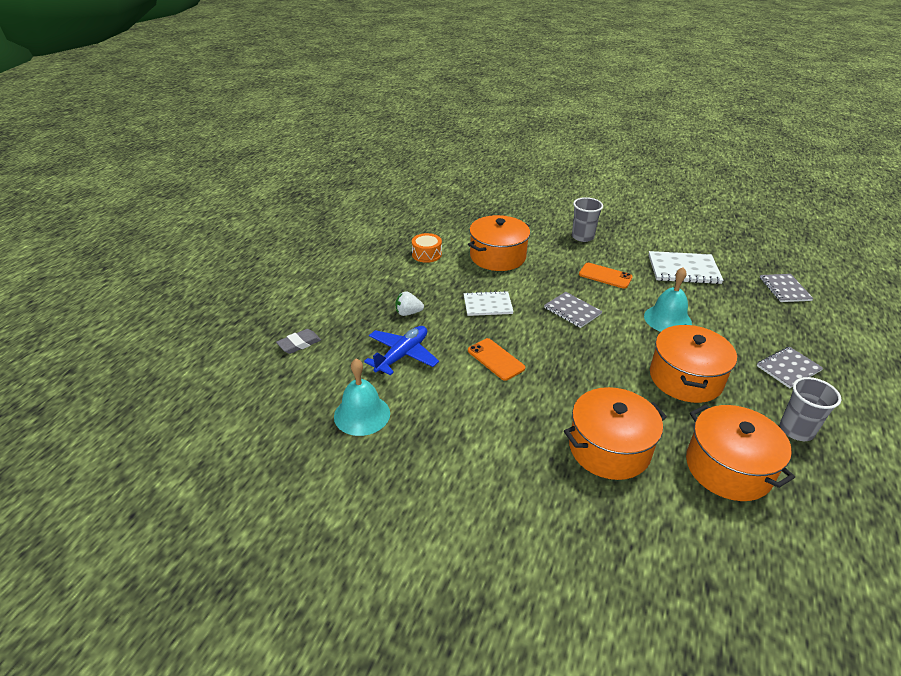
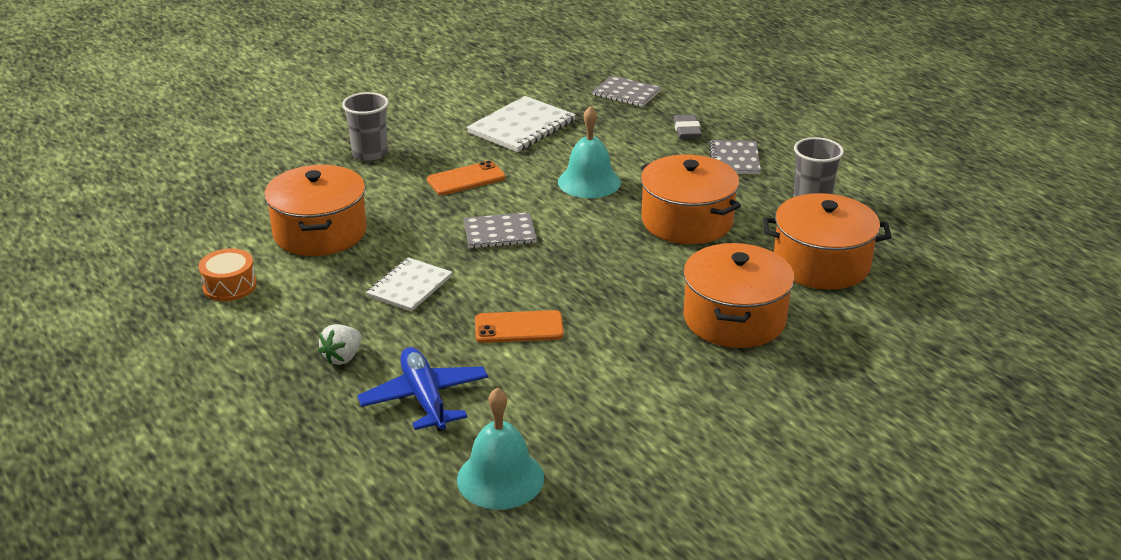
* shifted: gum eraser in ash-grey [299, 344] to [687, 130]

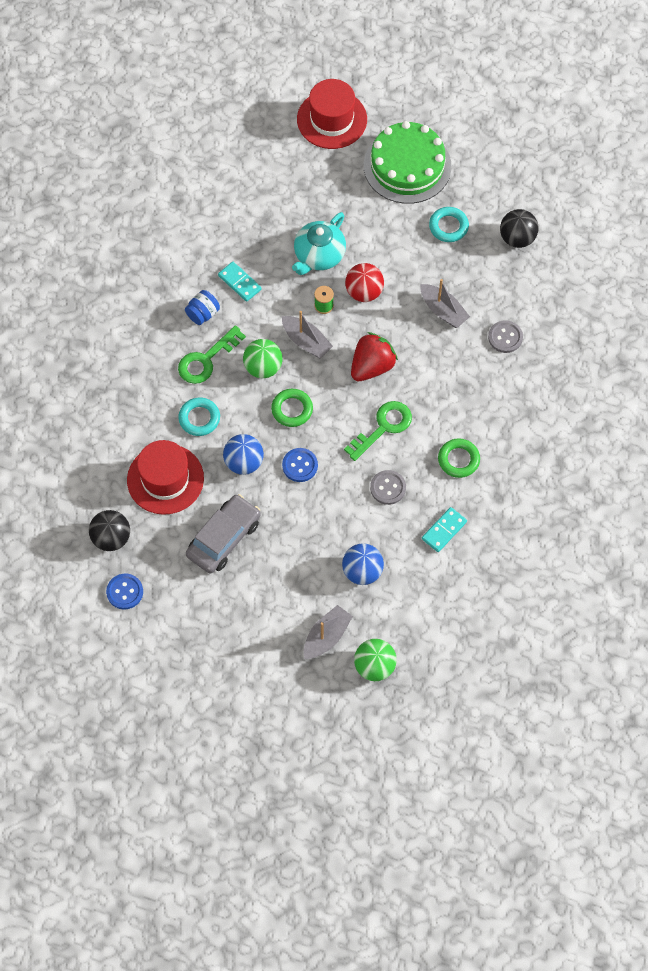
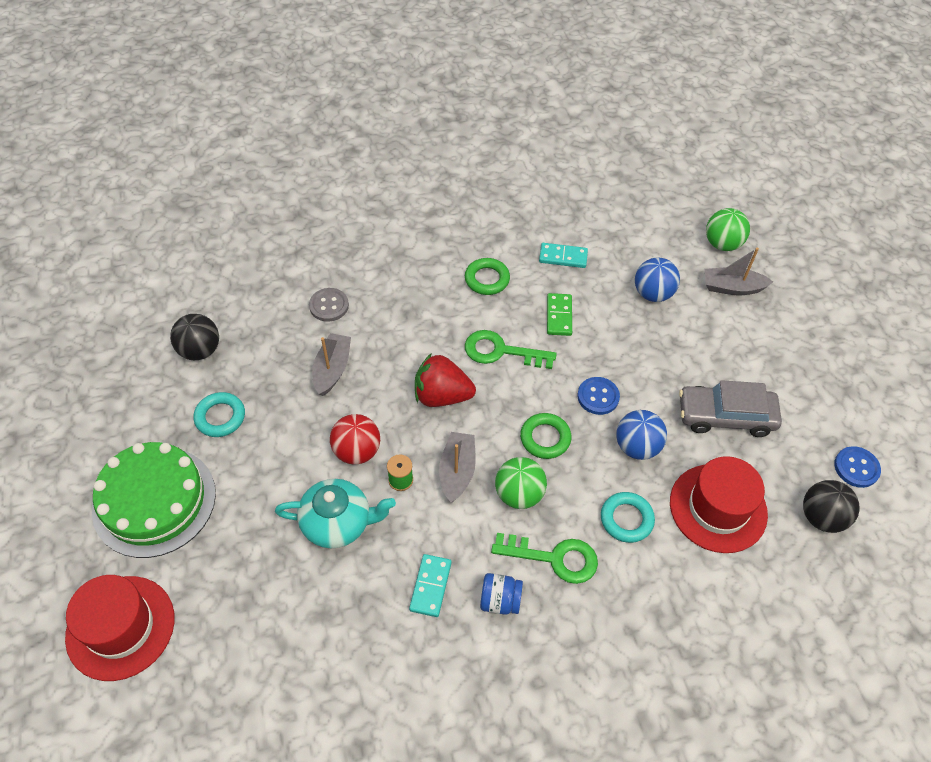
* swapped: shirt button in ash-grey [388, 488] to domino tile in emerald [559, 316]

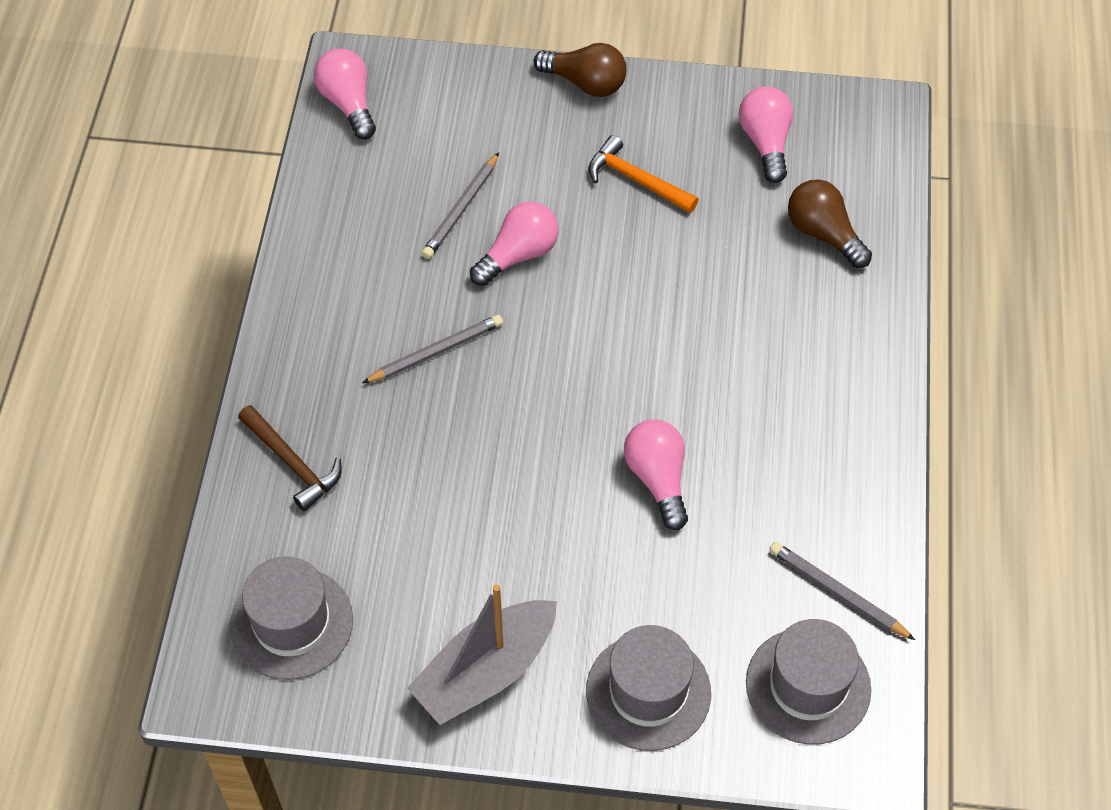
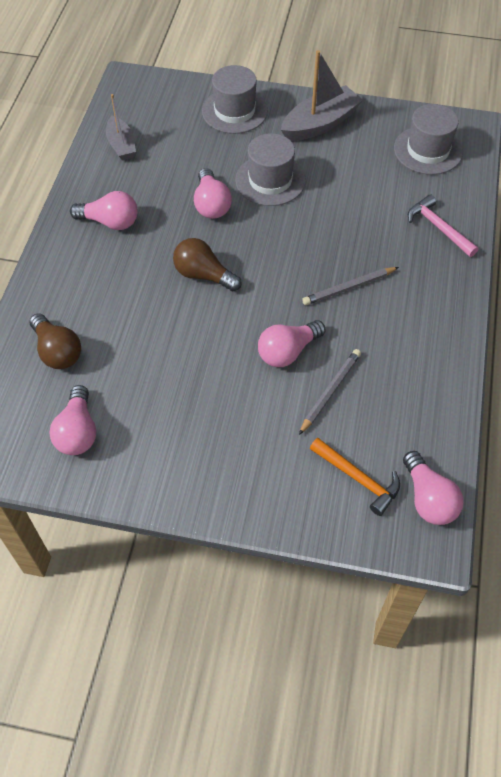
* new: light bulb in rose-pink [110, 222]
* swapped: lead pencil in ash-grey [837, 592] to toy boat in ash-grey [121, 145]
* shifted: light bulb in dark brown [585, 83] to [203, 275]
* shifted: tall hat in ash-grey [808, 686] to [270, 180]
* shifted: claw hammer in bright orange [636, 180] to [358, 478]
* repainted: claw hammer in dark brown [292, 463] to claw hammer in rose-pink [438, 228]

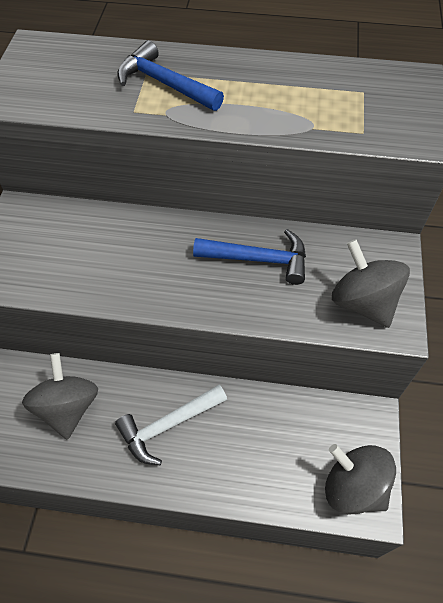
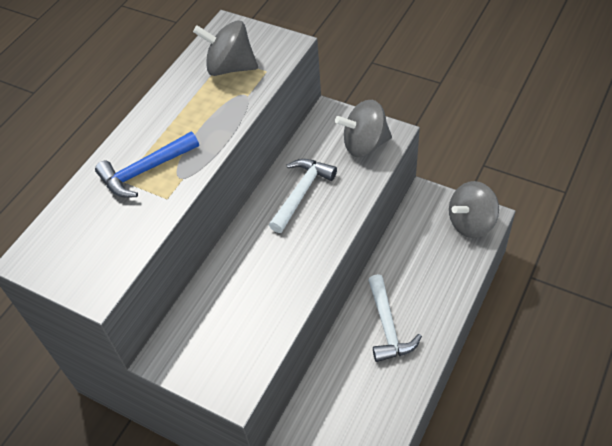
* shifted: toy top in ash-grey [68, 407] to [230, 67]
* repainted: claw hammer in royal blue [258, 259] to claw hammer in white [301, 193]

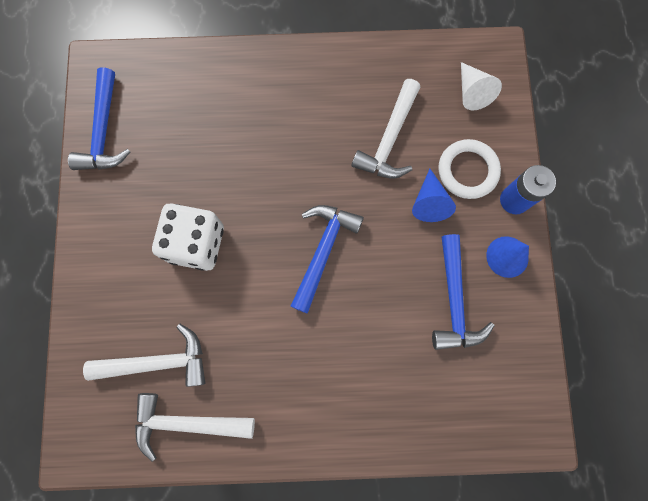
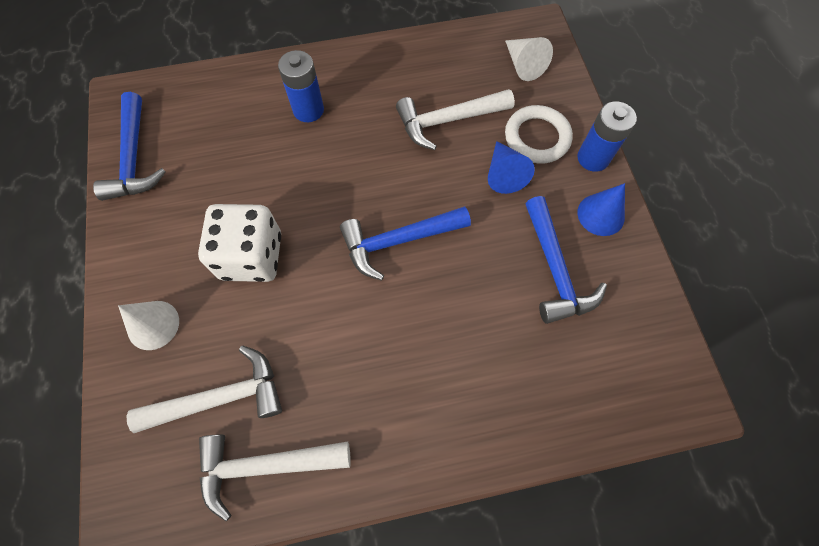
* new: solid cone in white [153, 325]
* new: AA battery in royal blue [308, 110]
* rotated: claw hammer in royal blue [323, 251] = [398, 241] 120 degrees counterclockwise
* rotated: claw hammer in white [389, 140] = [447, 120] 60 degrees clockwise

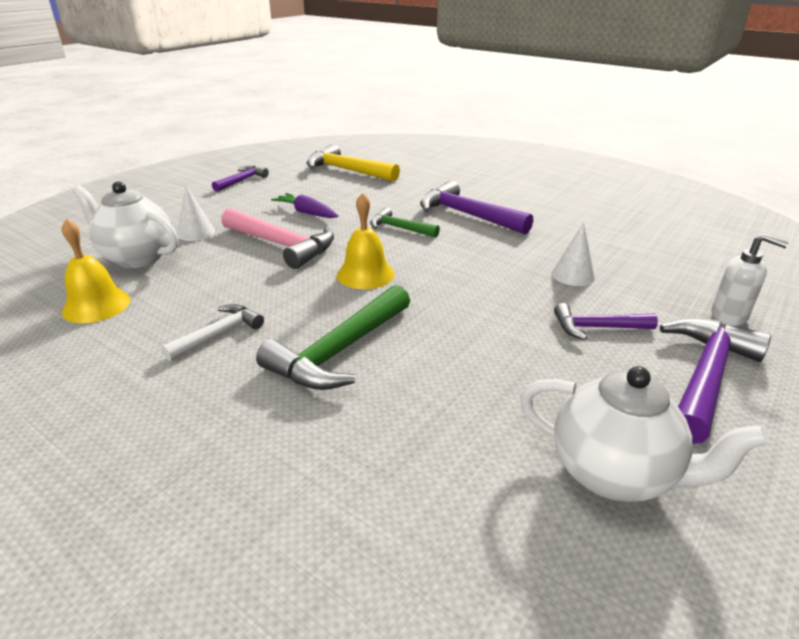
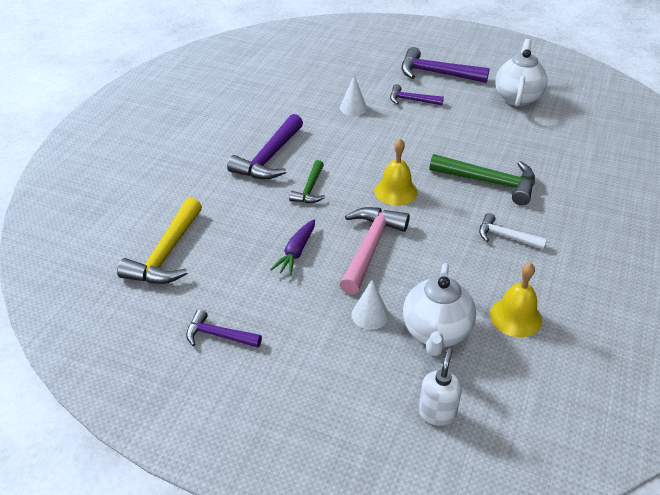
* rotated: claw hammer in royal purple [596, 328] = [411, 100] 120 degrees clockwise
* shifted: pump bottle in white [729, 316] to [437, 413]

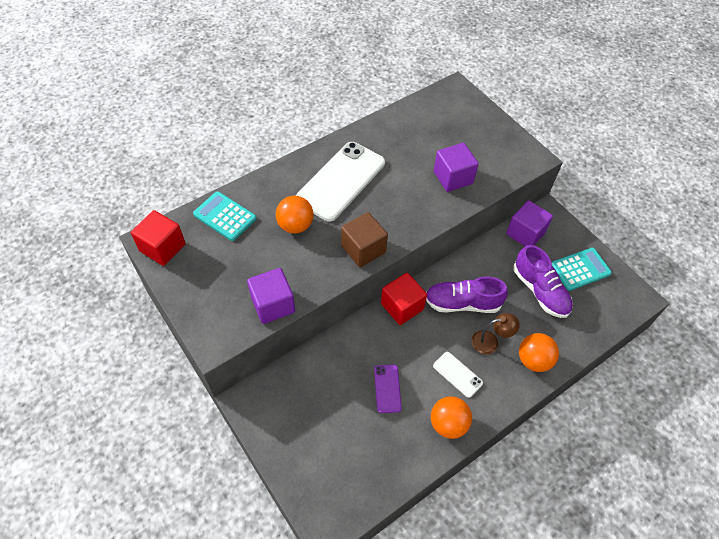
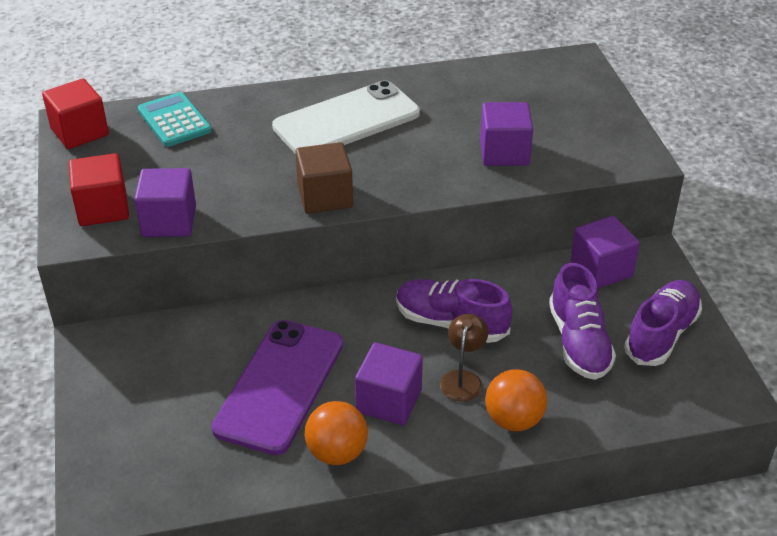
* shifted: block in red [402, 306] to [103, 208]
* scaled: smartphone in royal purple [387, 388] = [280, 386] x2.18
* swapped: smartphone in white [457, 374] to block in royal purple [389, 401]
* rotated: lamp in dark brown [490, 341] = [463, 379] 90 degrees counterclockwise
* swapped: calculator in teal [580, 269] to sneaker in royal purple [661, 334]
* gone: ball in bright orange [295, 225]

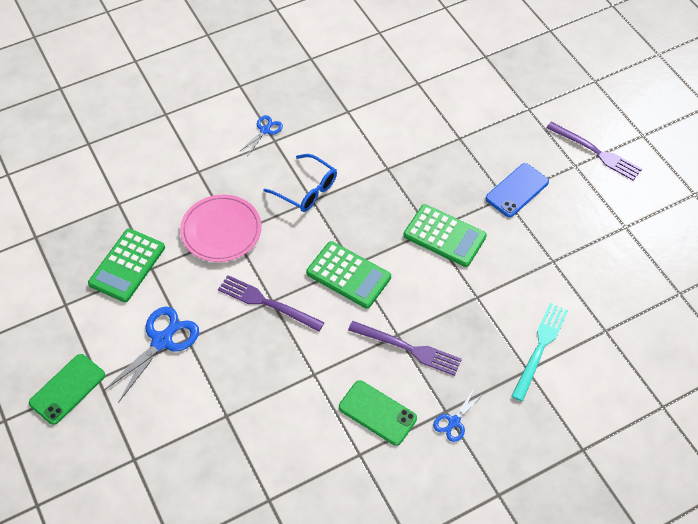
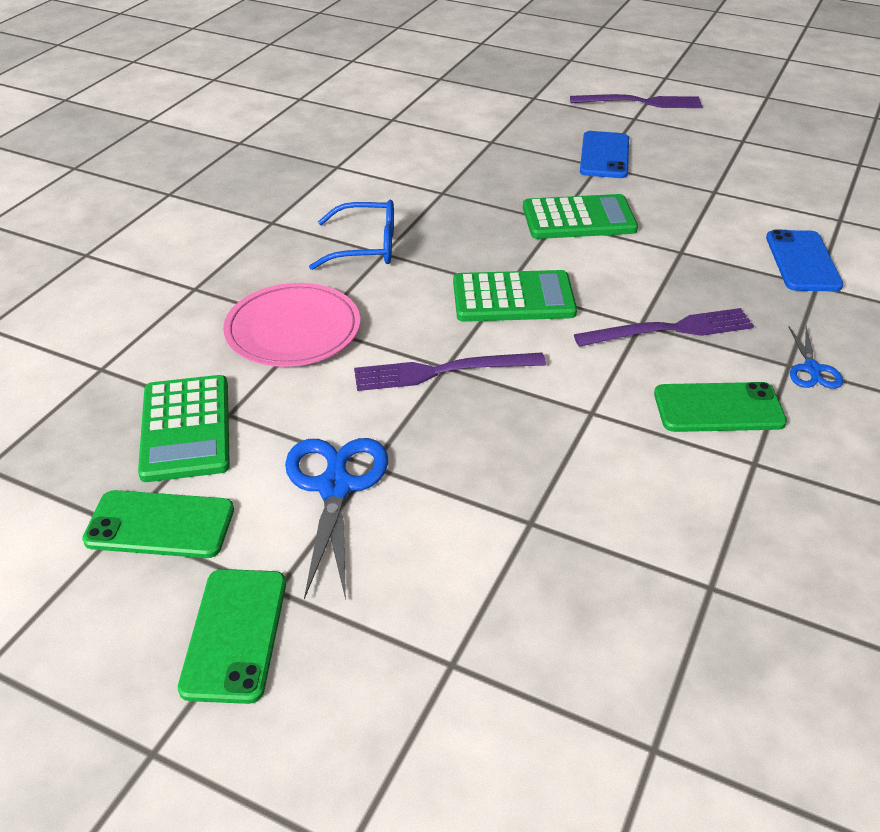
* new: smartphone in emerald [160, 525]
* swapped: fork in teal [540, 348] to smartphone in royal blue [802, 261]
* gone: scissors in royal blue [265, 130]

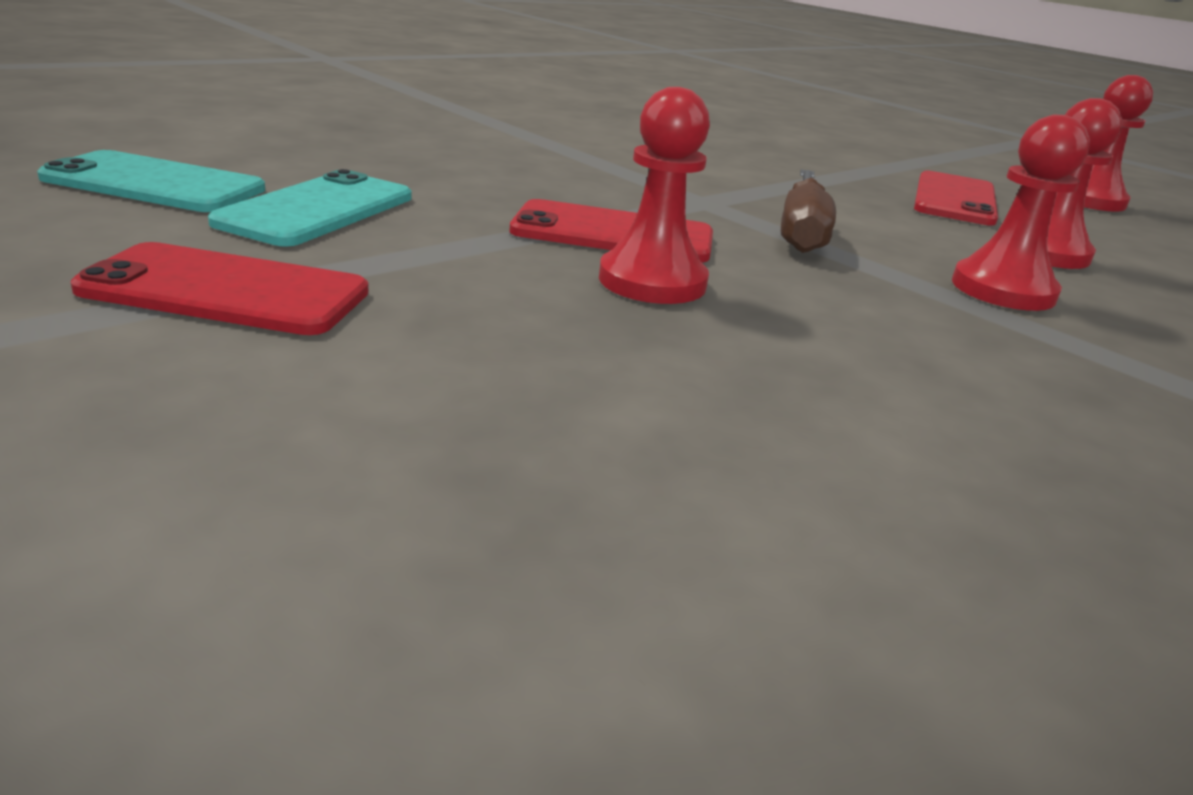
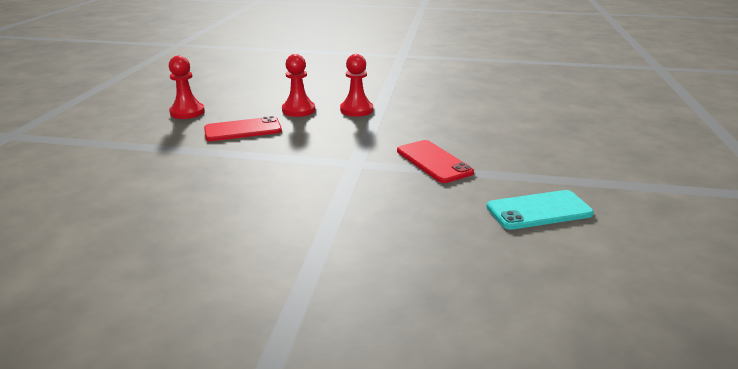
* gone: smartphone in teal [155, 184]
* gone: smartphone in red [226, 291]
* gone: pawn in red [652, 281]
* gone: hand screwdriver in dark brown [801, 232]

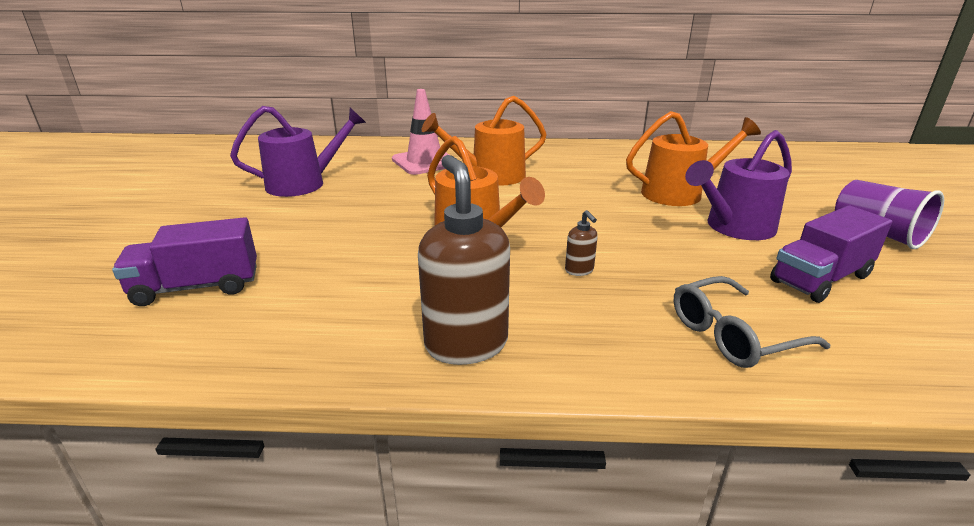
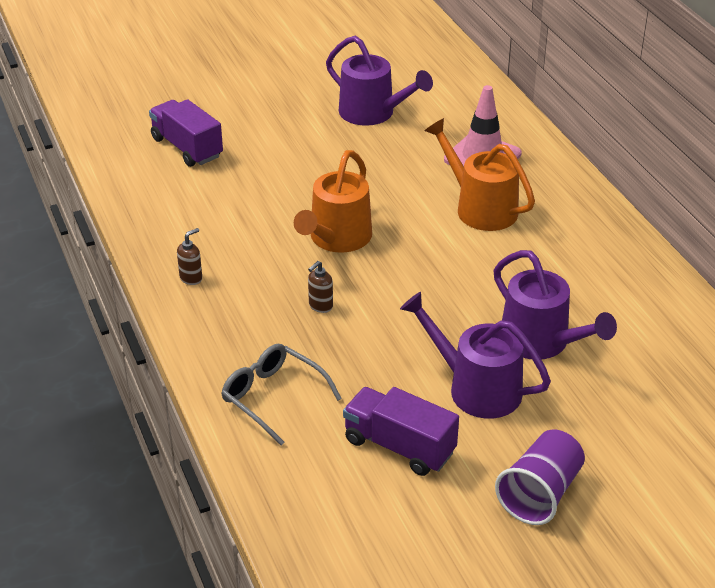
* scaled: pump bottle in dark brown [466, 344] = [191, 278] x0.44
* repainted: watering pot in bright orange [679, 193] to watering pot in royal purple [541, 342]

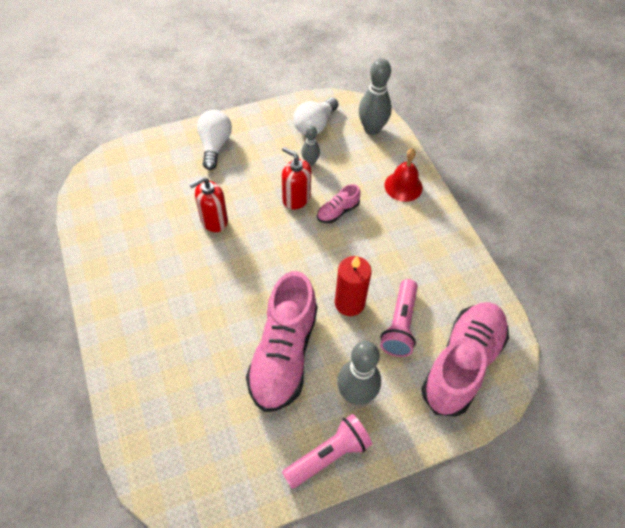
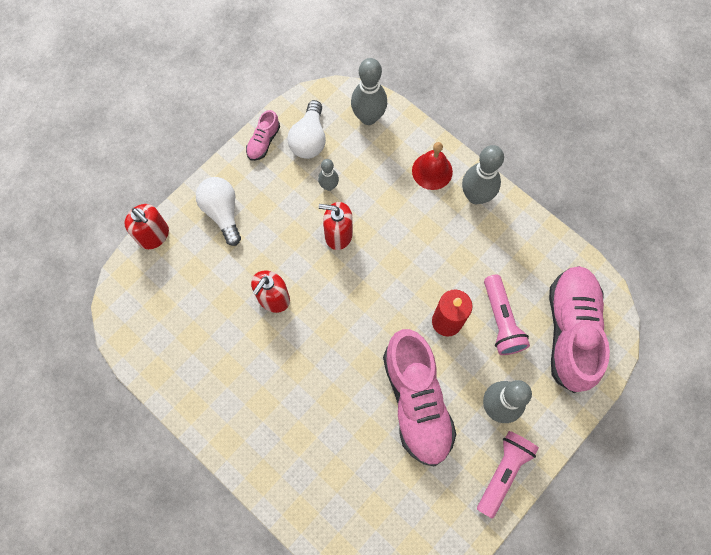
* new: pump bottle in red [154, 235]
* shifted: sneaker in rose-pink [337, 211] to [263, 142]
* new: tenpin in ash-grey [476, 196]

